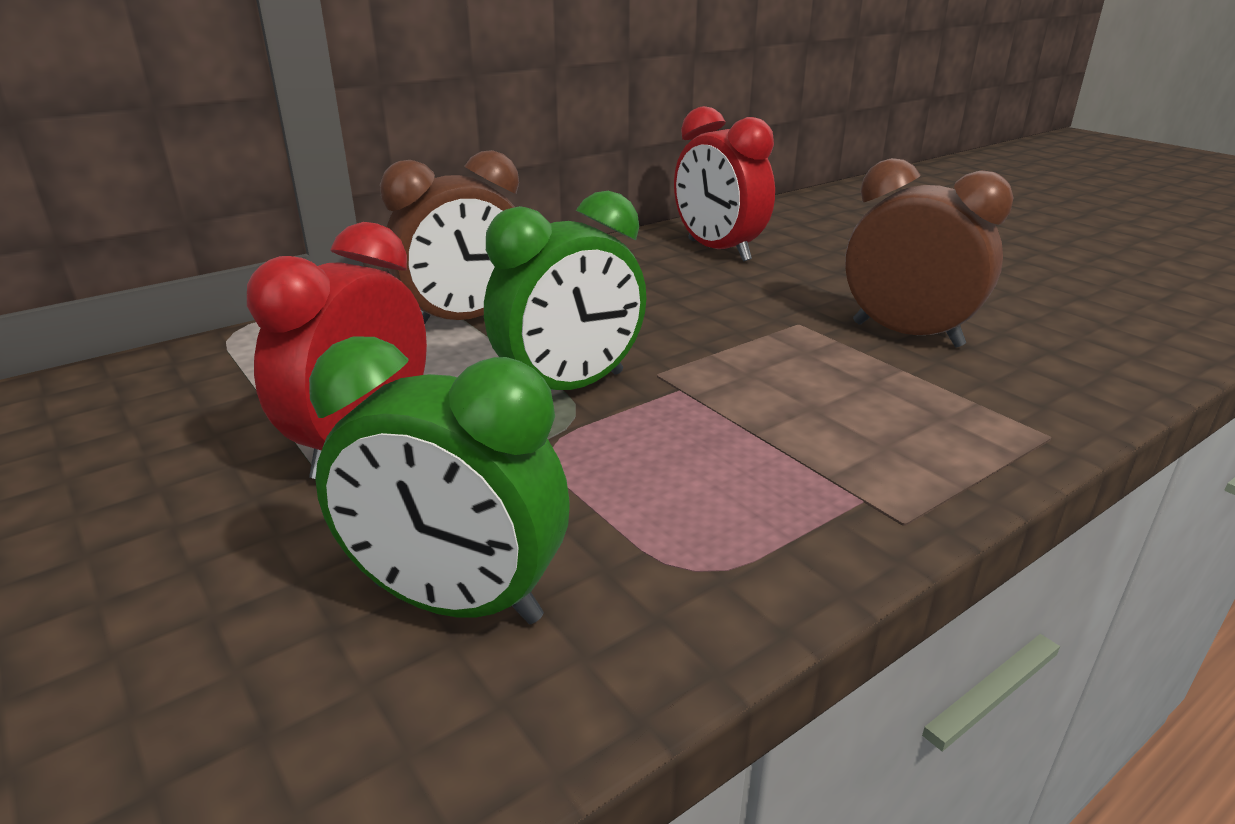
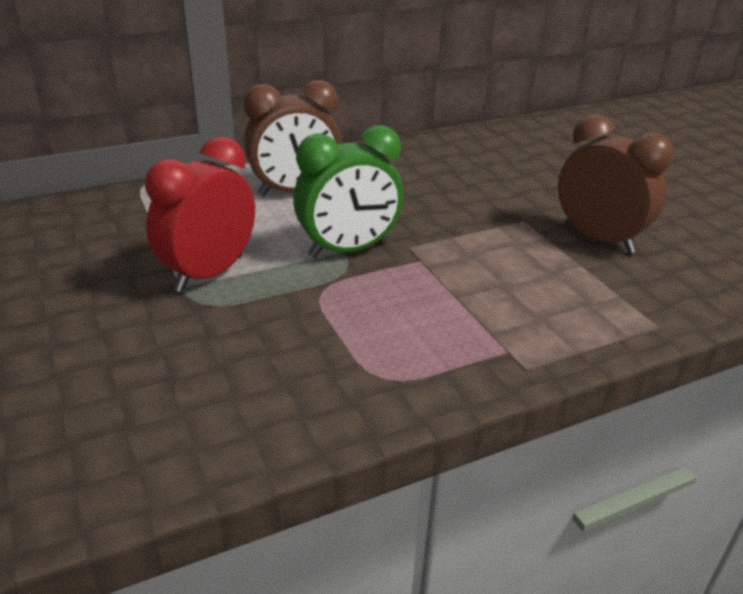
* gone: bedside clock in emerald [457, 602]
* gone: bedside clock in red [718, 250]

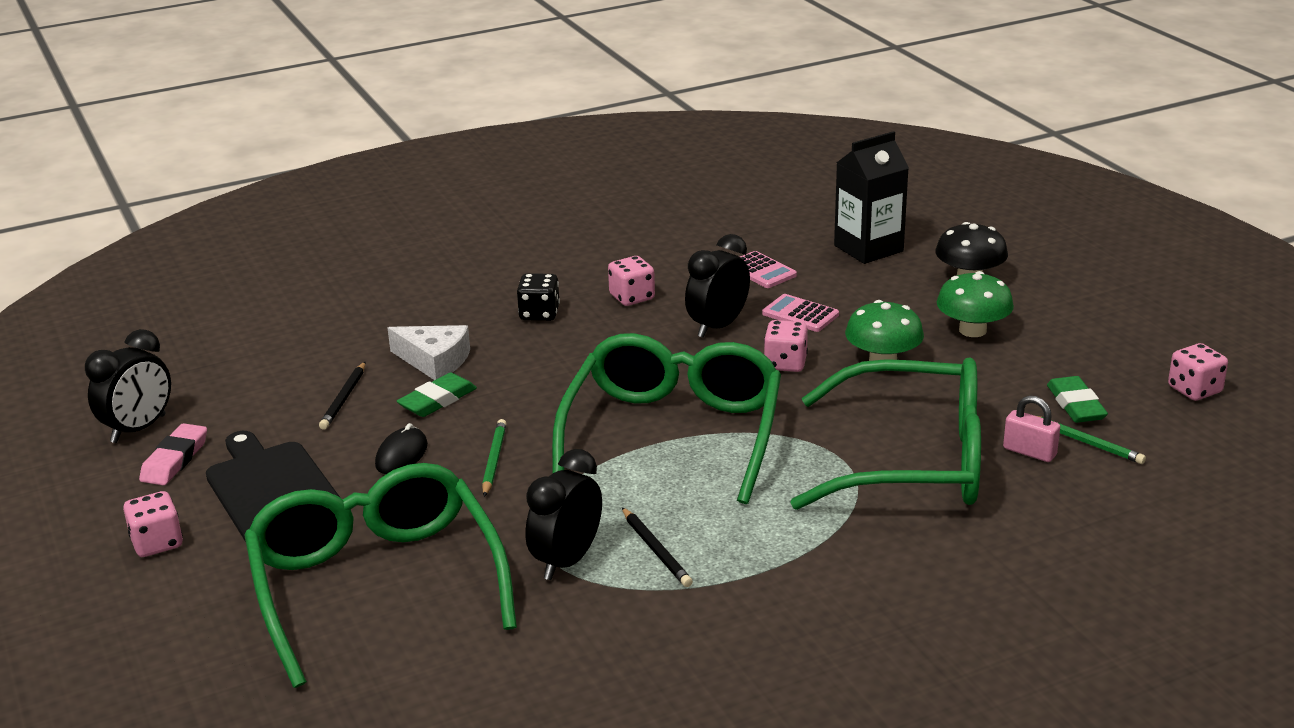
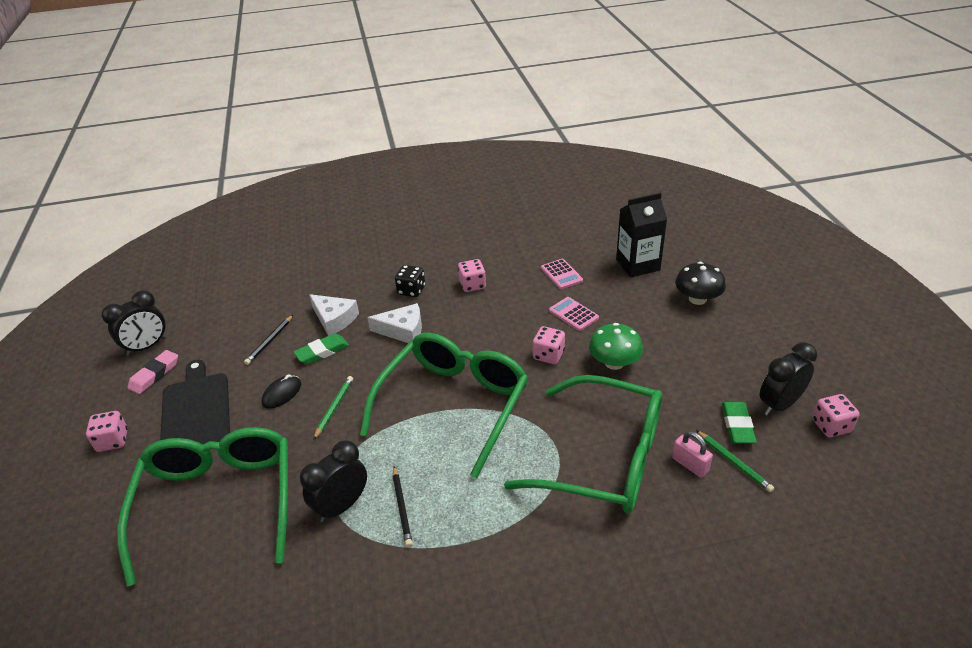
* new: cheese in white [403, 330]
* shifted: bedside clock in ebony [717, 326] to [779, 404]
* gone: mushroom in emerald [972, 330]

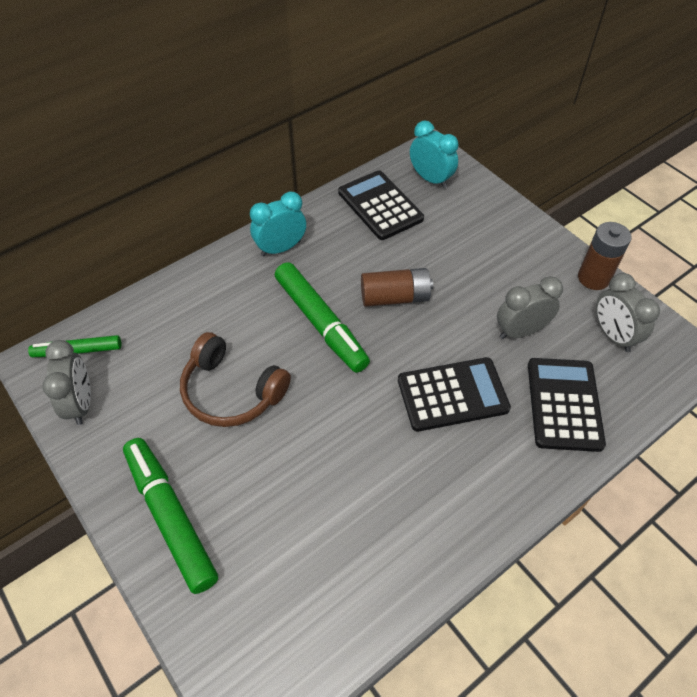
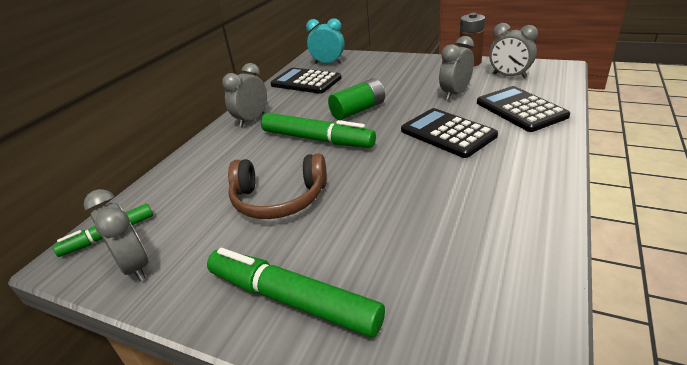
* repainted: bedside clock in teal [280, 248] to bedside clock in ash-grey [252, 120]
* repainted: AA battery in dark brown [395, 297] to AA battery in emerald [358, 110]
* rotated: calculator in ebony [452, 395] = [447, 133] 90 degrees counterclockwise

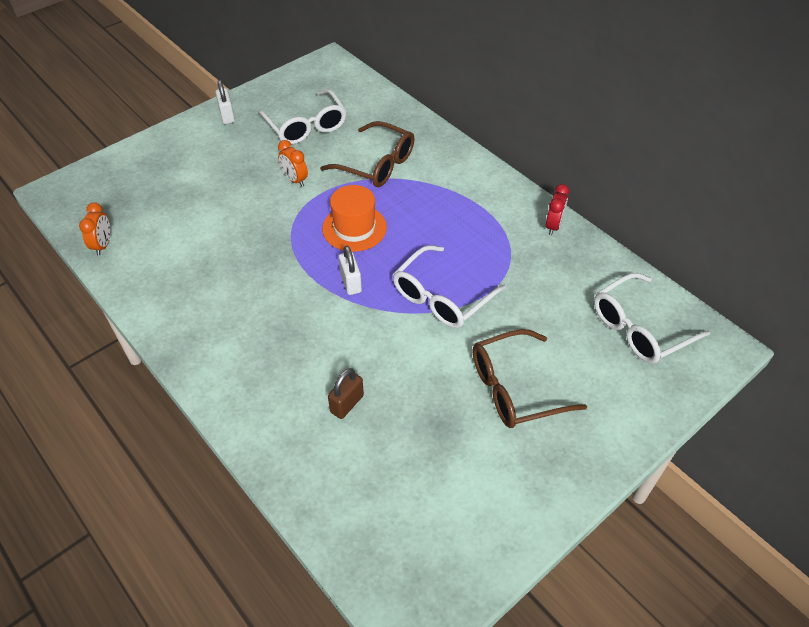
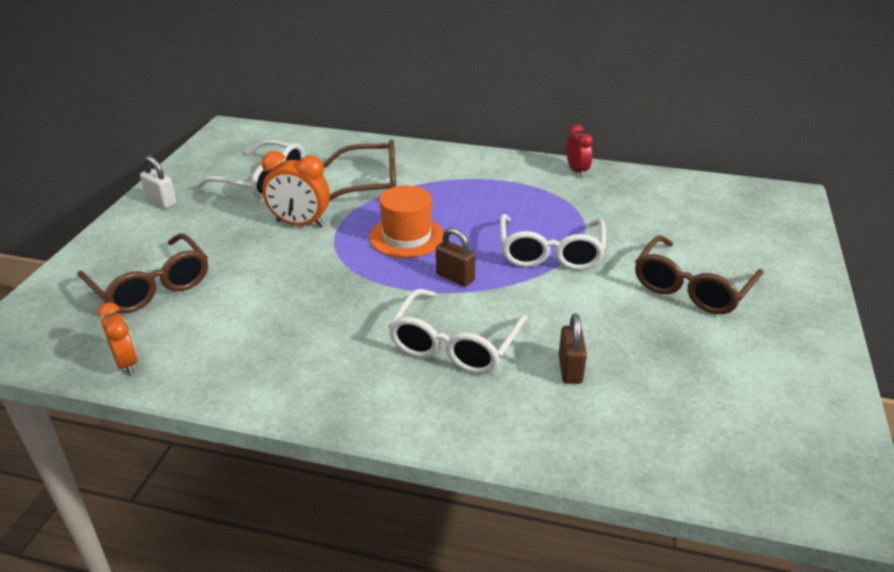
* new: glasses in dark brown [151, 286]
* scaled: bedside clock in bright orange [295, 180] = [300, 224] x1.52
* shifted: glasses in white [639, 328] to [455, 345]
* repainted: small lock in white [351, 283] to small lock in dark brown [455, 277]

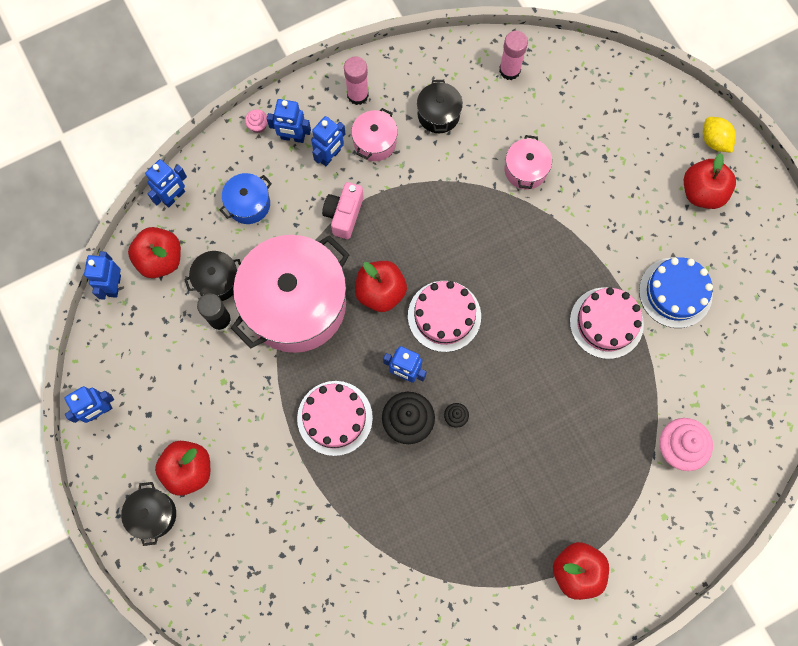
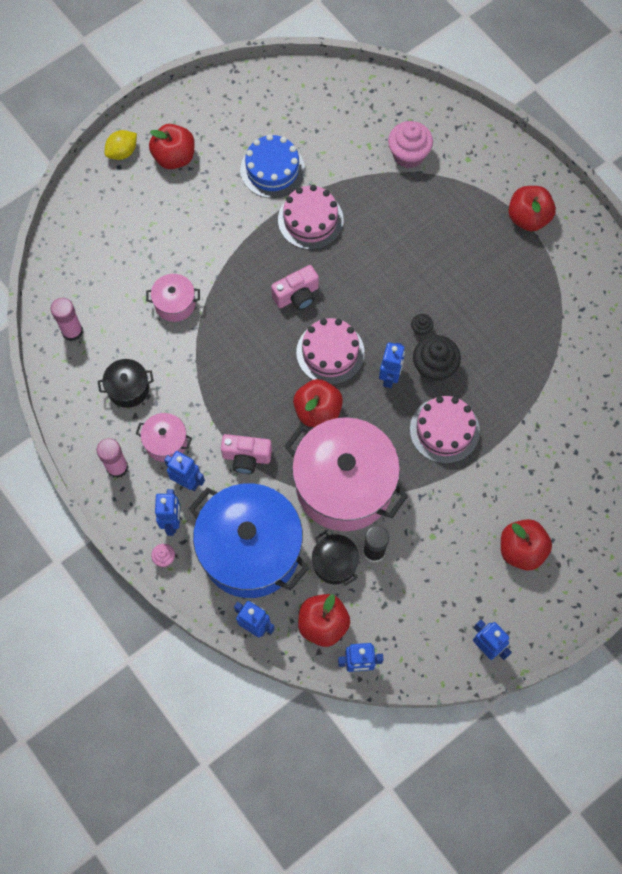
* scaled: pot in royal blue [248, 204] = [250, 550] x2.26
* new: camera in rose-pink [297, 295]
* gone: pot in ebony [153, 514]

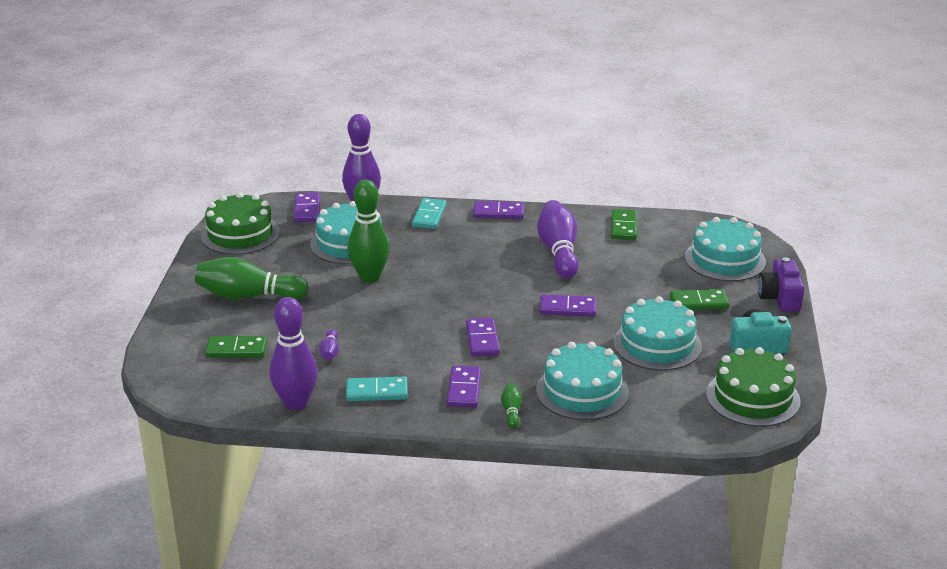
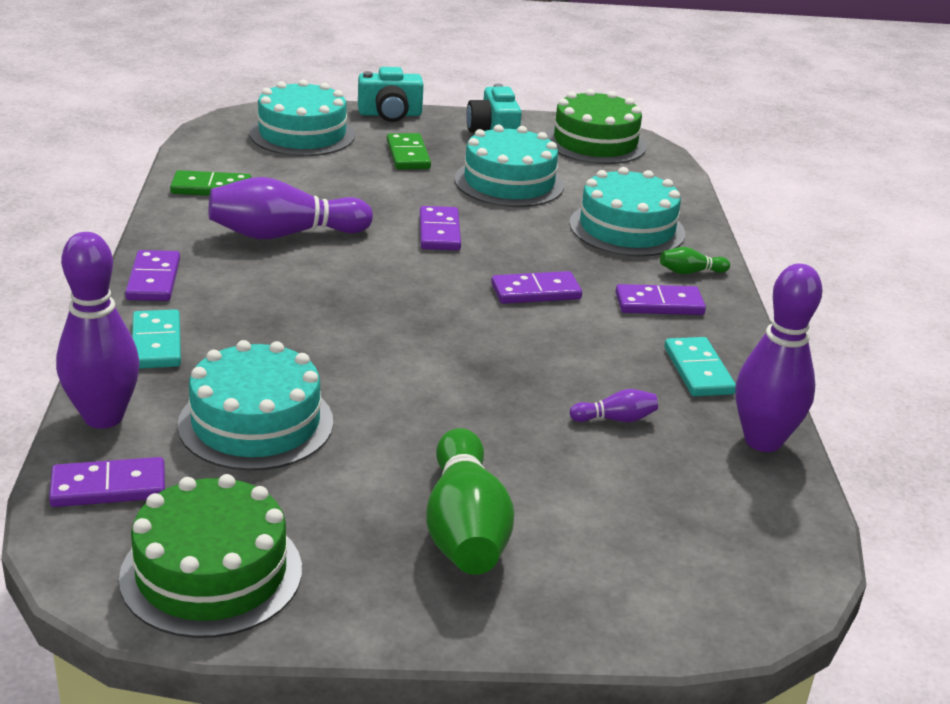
* rotated: domino tile in teal [429, 216] = [156, 343] 75 degrees clockwise
* repainted: camera in royal purple [780, 298] to camera in teal [390, 114]
* gone: domino tile in emerald [236, 349]
* gone: tenpin in emerald [369, 277]

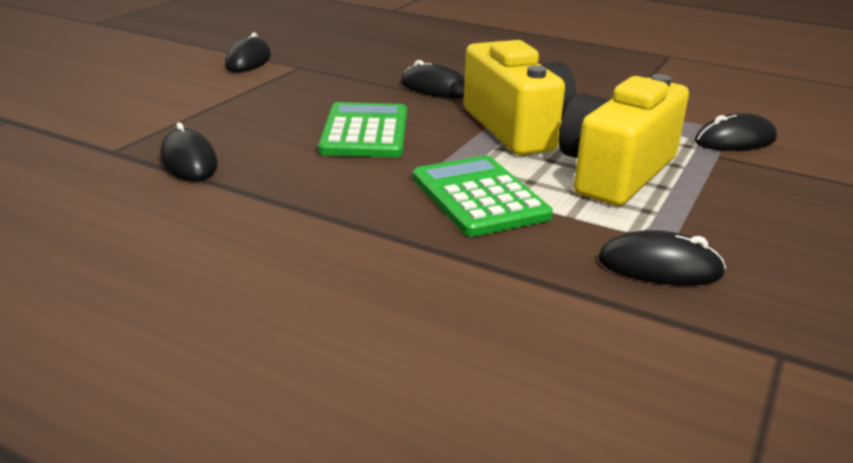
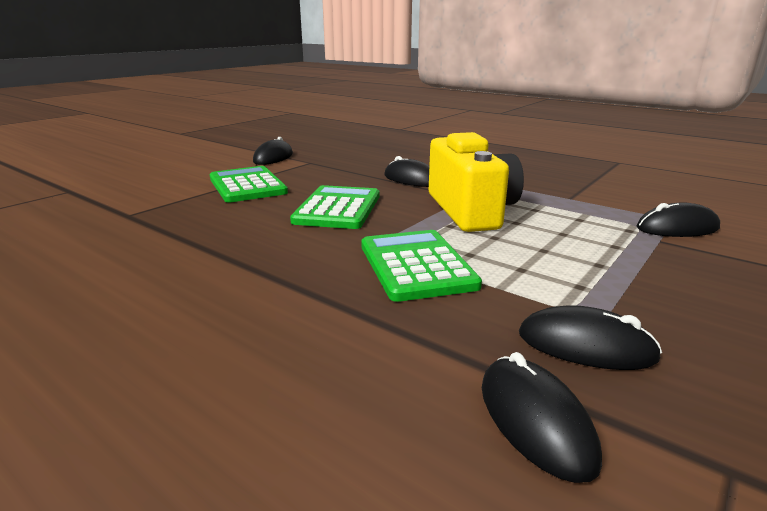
* new: calculator in emerald [247, 185]
* shifted: mouse in ebony [189, 161] to [535, 421]
* gone: camera in bright yellow [615, 172]

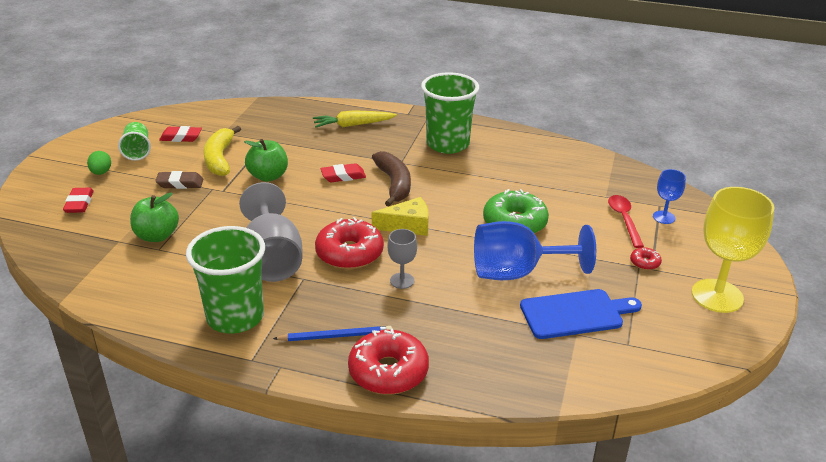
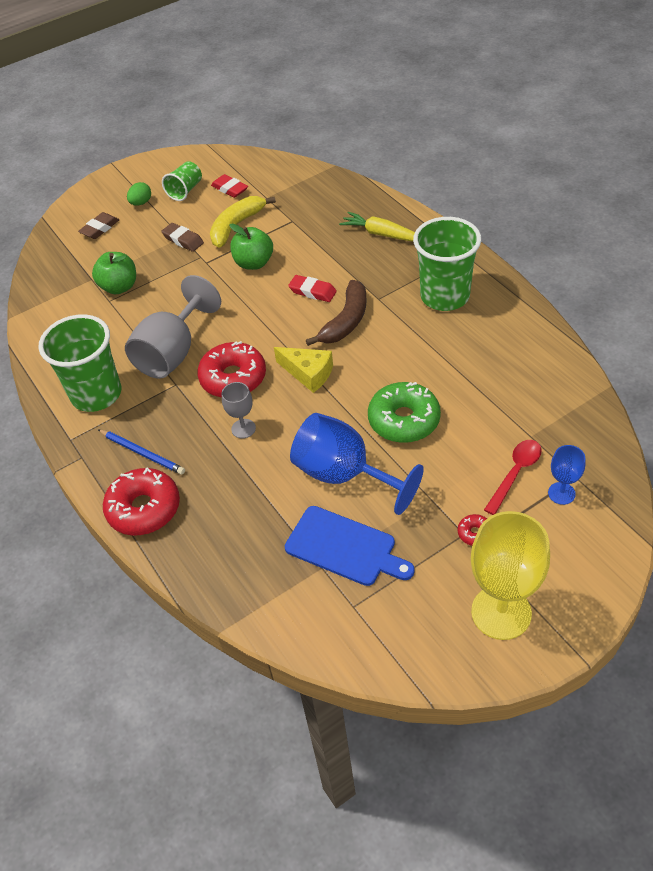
* repainted: gum eraser in red [79, 203] to gum eraser in dark brown [100, 228]

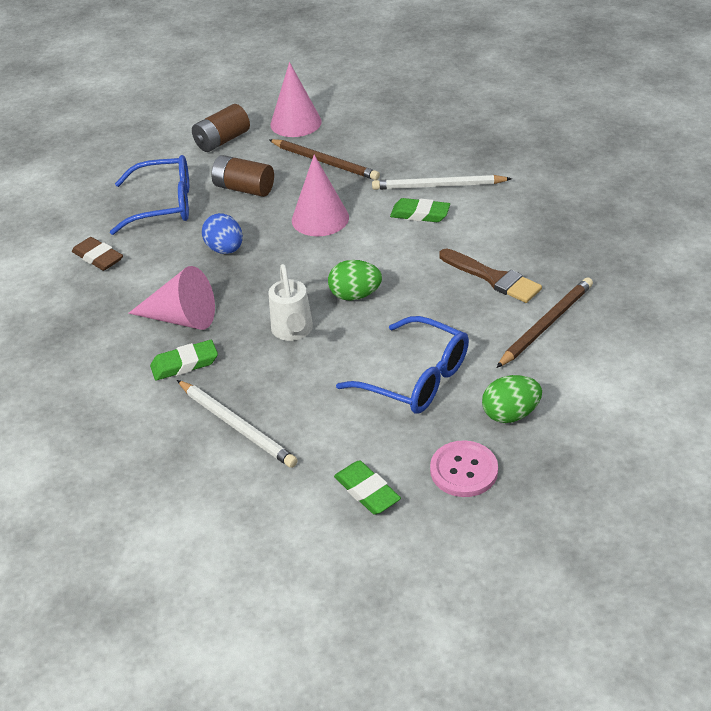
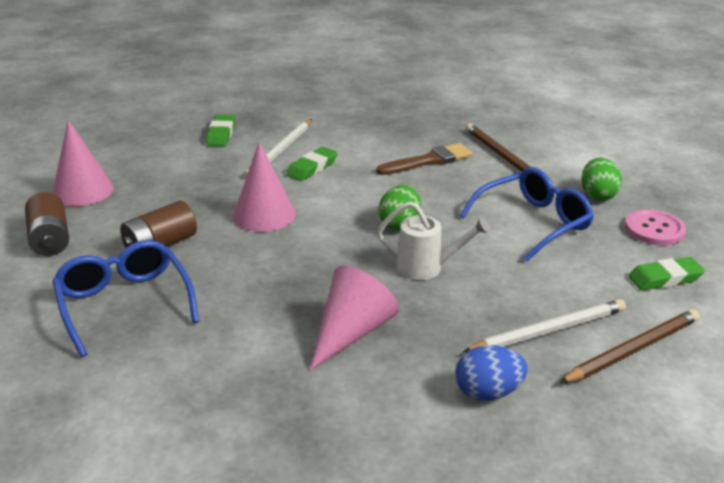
* rotated: glasses in royal blue [164, 205] = [124, 303] 45 degrees counterclockwise
* shifted: gum eraser in emerald [184, 364] to [221, 134]
* shifted: toy egg in royal blue [225, 249] to [488, 392]
* shifted: lead pencil in dark brown [325, 162] to [632, 349]
* gone: gum eraser in dark brown [98, 257]

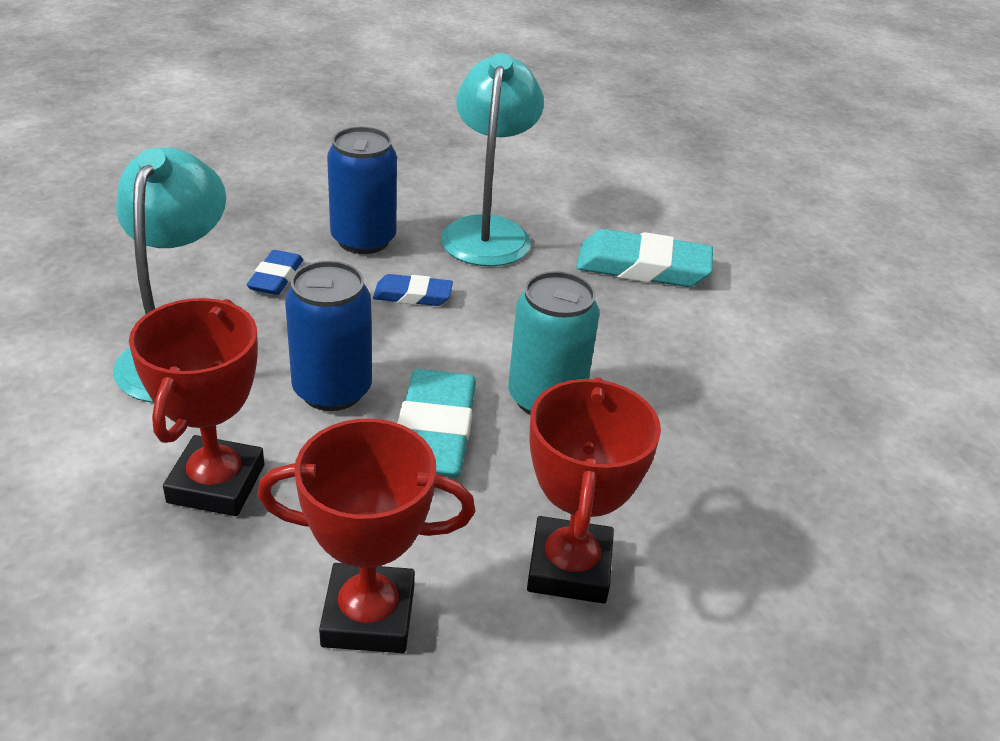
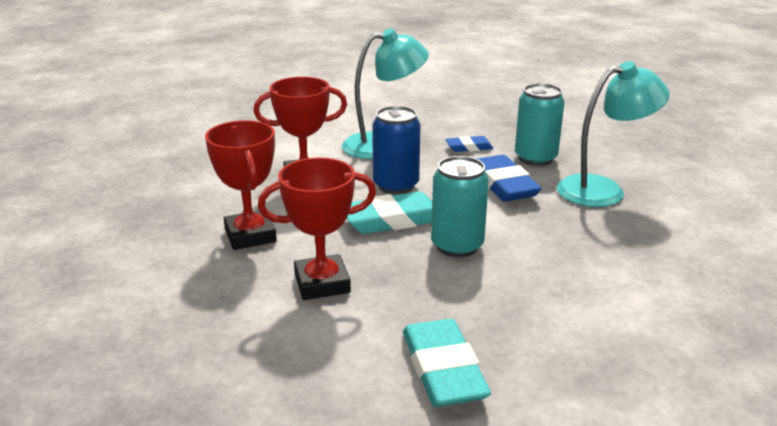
* shifted: gum eraser in teal [643, 267] to [443, 369]
* scaled: gum eraser in royal blue [412, 295] = [503, 184] x1.82
* repainted: soda can in royal blue [363, 240] to soda can in teal [535, 158]

